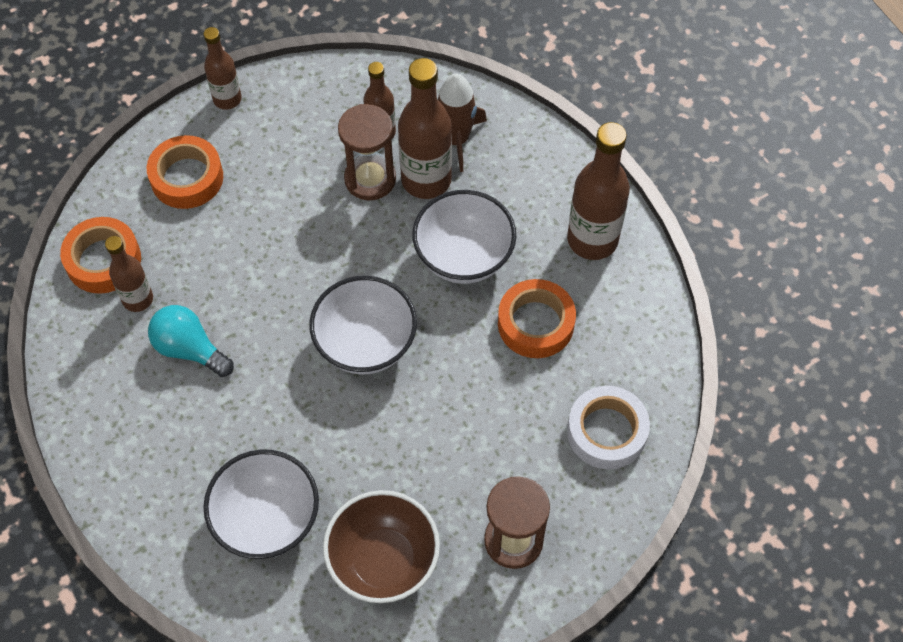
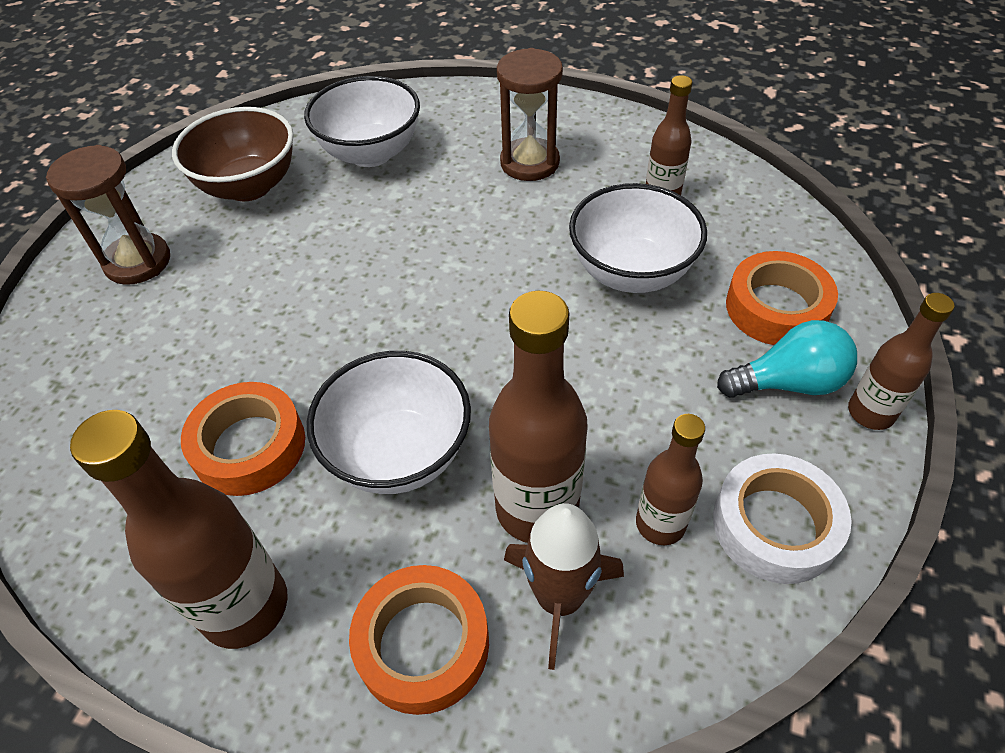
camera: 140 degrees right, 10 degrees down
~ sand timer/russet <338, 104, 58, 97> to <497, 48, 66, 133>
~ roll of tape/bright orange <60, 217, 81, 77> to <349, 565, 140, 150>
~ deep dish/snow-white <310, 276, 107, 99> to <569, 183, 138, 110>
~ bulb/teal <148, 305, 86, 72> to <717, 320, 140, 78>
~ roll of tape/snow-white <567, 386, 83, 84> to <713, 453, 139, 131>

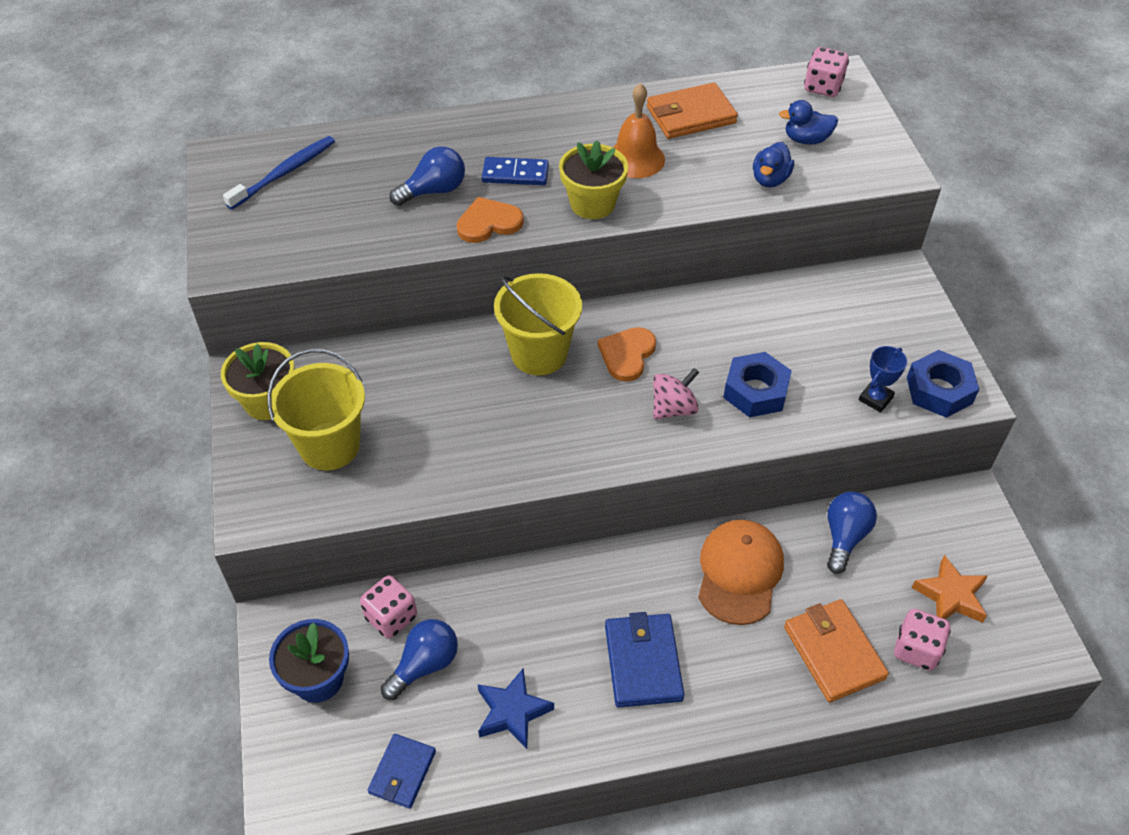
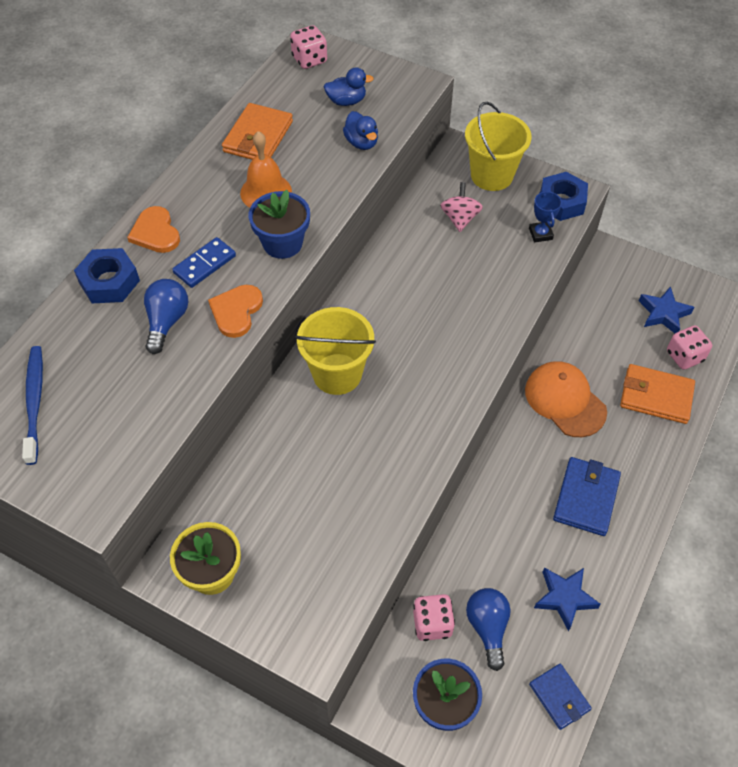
camera: 50 degrees left, 5 degrees up
~ rubber duck/blue <779, 100, 59, 45> = <324, 67, 50, 39> 135 degrees counterclockwise
~ flower pot/yellow <559, 140, 69, 79> to flower pot/blue <249, 190, 61, 69>
~ heart/bright orange <598, 327, 58, 55> to <127, 206, 53, 47>
~ pail/yellow <267, 349, 98, 122> to <465, 102, 67, 89>
~ nut/blue <723, 352, 69, 65> to <74, 248, 66, 55>
~ spinning top/rosy <653, 368, 46, 52> to <440, 182, 43, 50>
- bulb/blue <827, 491, 50, 83>
~ five-pointed star/bright orange <912, 555, 76, 68> to five-pointed star/blue <639, 286, 56, 47>
~ wallet/blue <605, 612, 79, 95> = <553, 457, 68, 79> 75 degrees clockwise

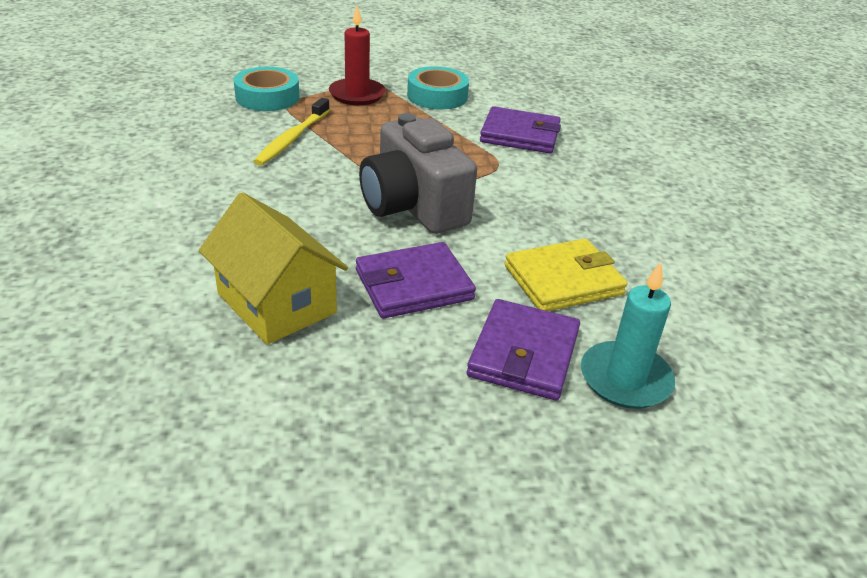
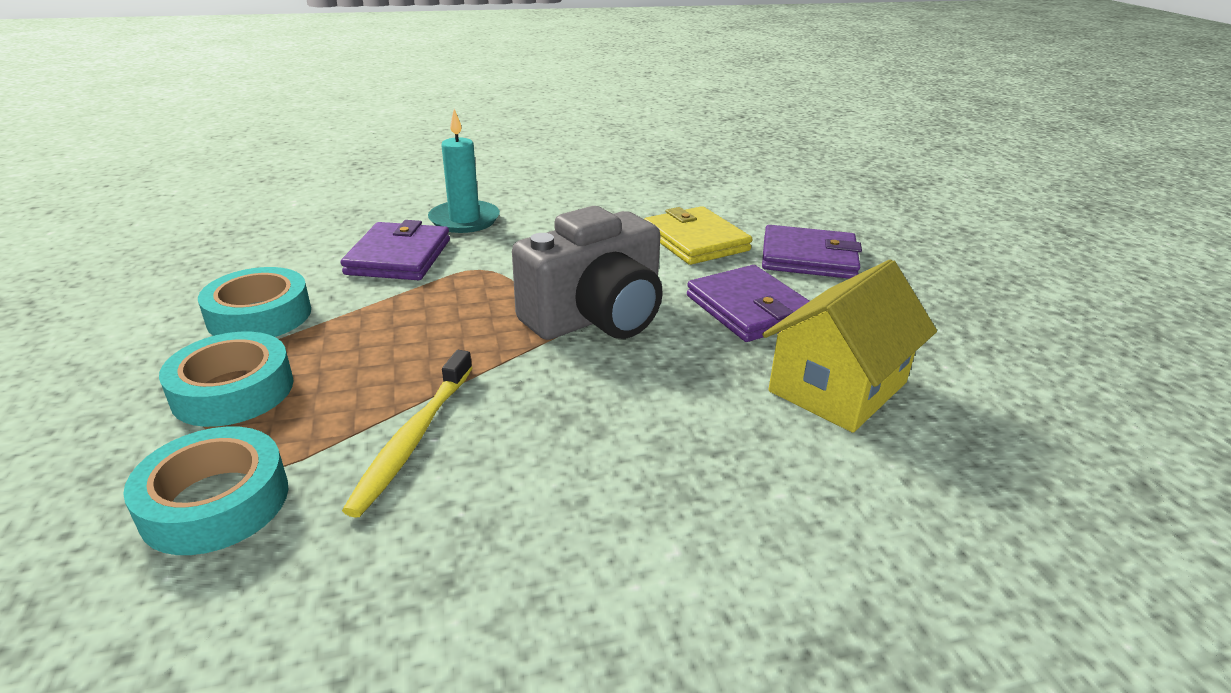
camera: 95 degrees left, 5 degrees down
~ wax candle/scarlet <329, 6, 57, 99> to roll of tape/teal <159, 332, 134, 95>
~ tooth brush/yellow <253, 98, 77, 68> = <342, 350, 130, 168> 90 degrees clockwise
~ wax candle/teal <581, 262, 94, 147> to <428, 109, 72, 124>

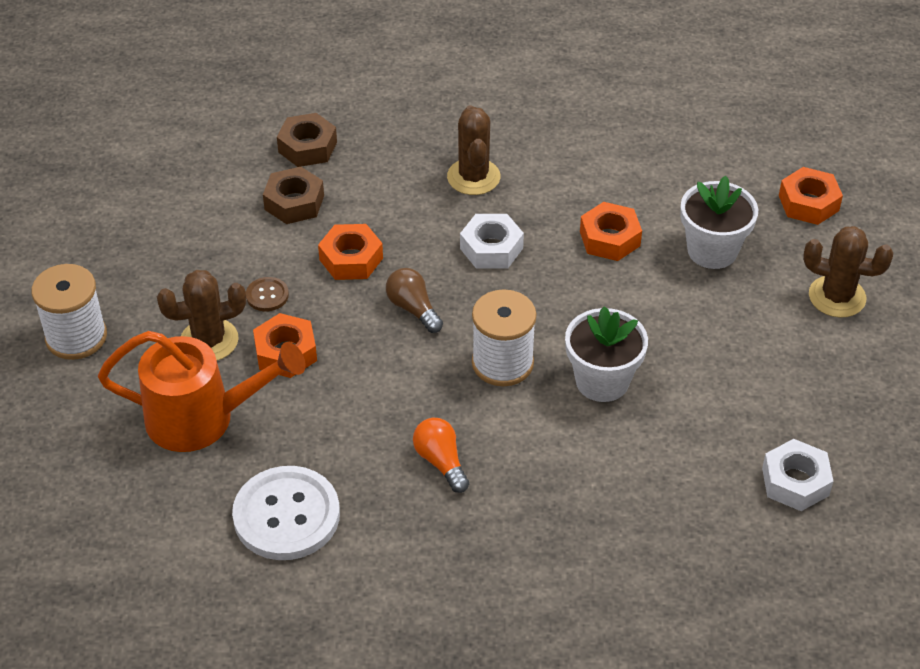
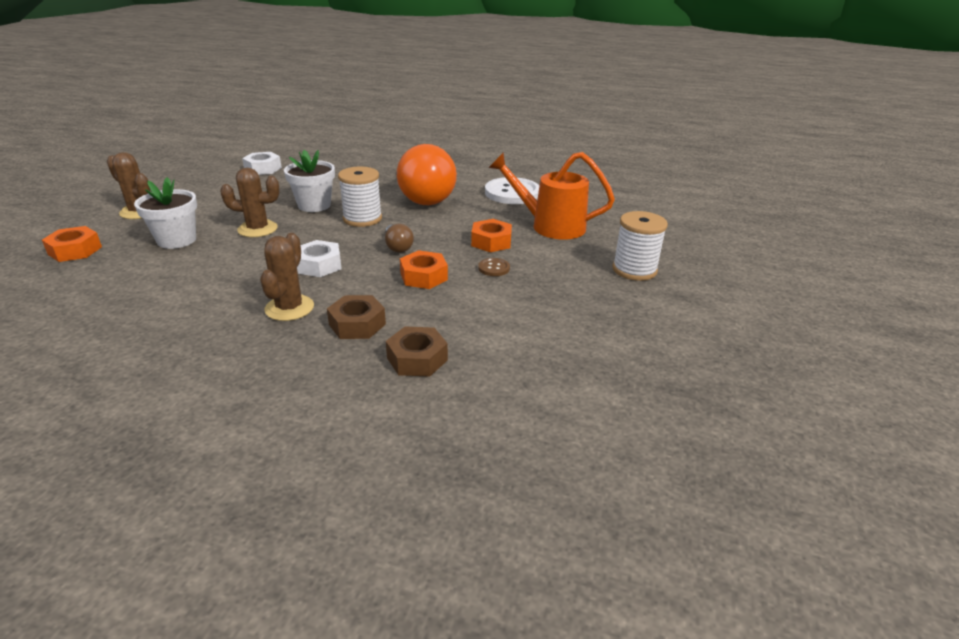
camera: 165 degrees left, 15 degrees down
~ nut/russet <263, 167, 61, 57> to <327, 295, 59, 44>
- nut/bright orange <580, 202, 62, 59>
~ cactus/russet <157, 270, 89, 90> to <220, 168, 60, 69>
~ bulb/bright orange <413, 418, 56, 75> = <397, 144, 60, 61> x2.41

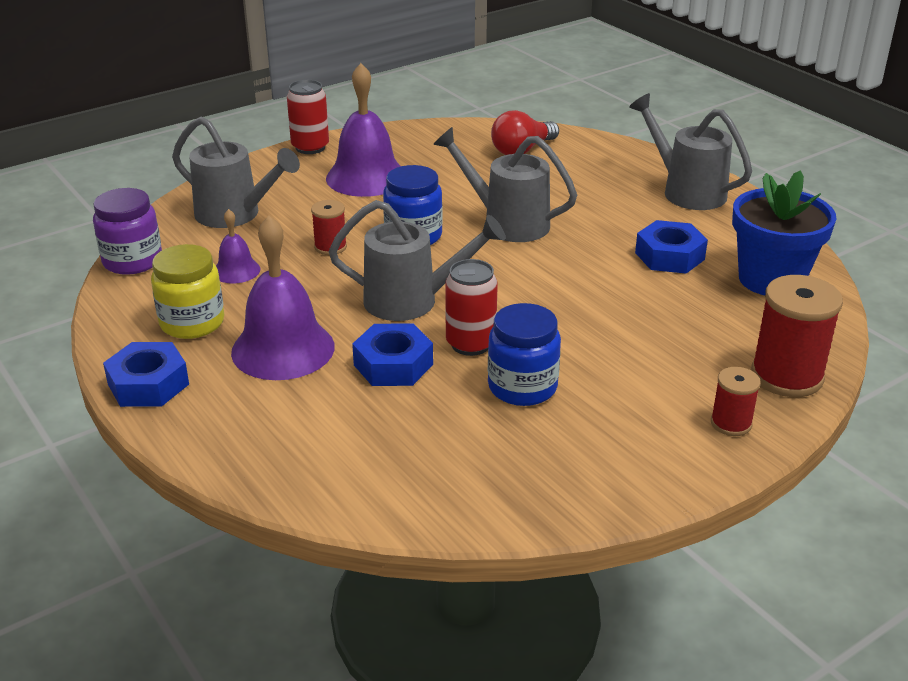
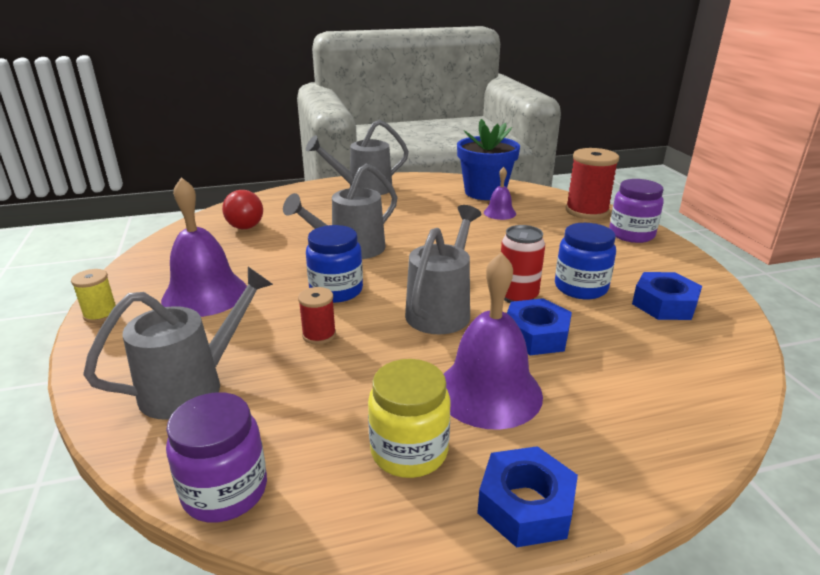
camera: 70 degrees left, 5 degrees down
~ soda can/scarlet <287, 80, 42, 74> to bobbin/yellow <71, 269, 45, 54>
~ hand bell/royal purple <216, 209, 44, 75> to <484, 167, 32, 53>
~ nut/blue <635, 220, 73, 54> to <632, 272, 70, 48>
~ bobbin/scarlet <711, 367, 50, 69> to preserve jar/royal purple <609, 179, 55, 64>

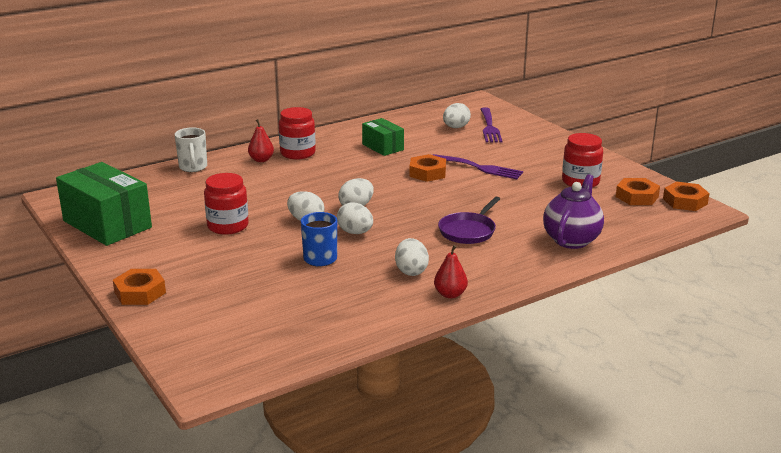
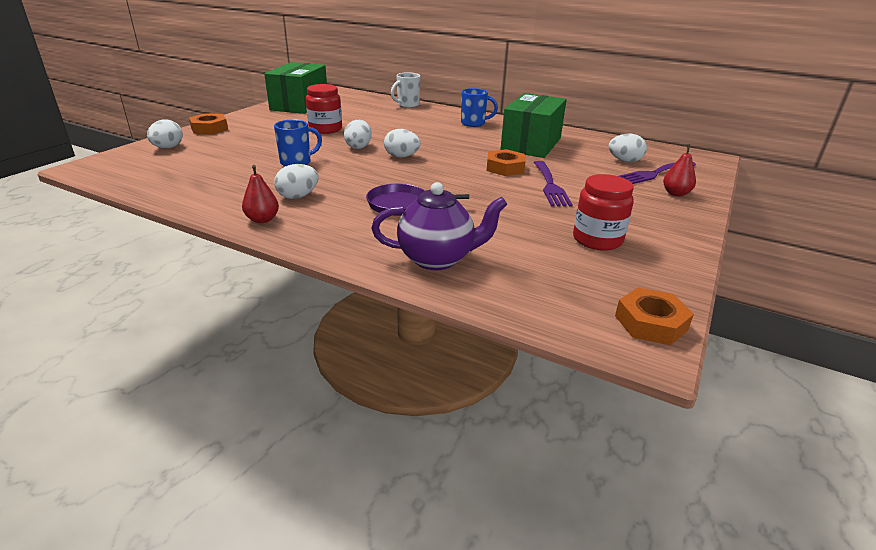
camera: 60 degrees right, 5 degrees up
~ preserve jar/scarlet <279, 107, 37, 52> to coffee mug/blue <461, 88, 37, 39>
~ parcel/green <362, 118, 42, 38> = <500, 93, 67, 65> x1.80
~ pear/scarlet <248, 119, 26, 43> to <663, 144, 33, 52>
- nut/bright orange <616, 178, 44, 27>
~ toy egg/snow-white <337, 202, 36, 32> to <147, 119, 36, 29>

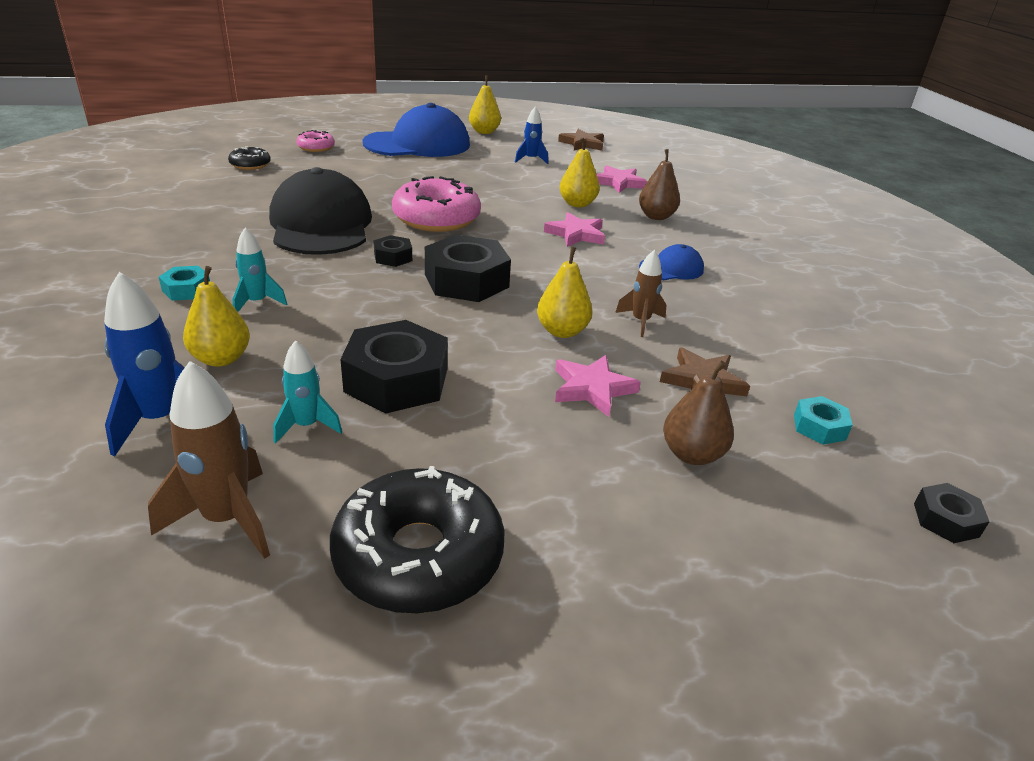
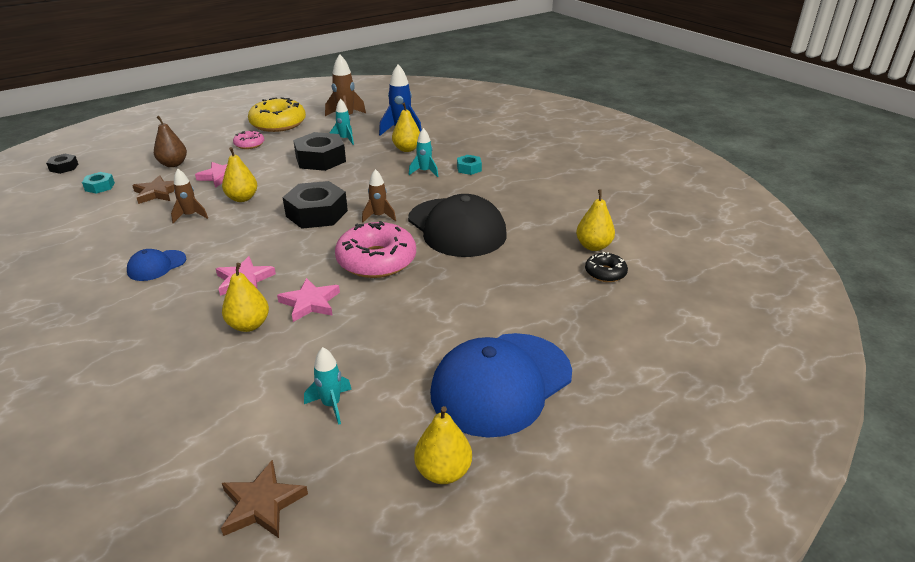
camera: 160 degrees right, 0 degrees up
~ rocket/blue <515, 106, 34, 58> to rocket/teal <304, 347, 48, 78>
~ doughnut/rosy <296, 130, 39, 22> to <233, 130, 31, 19>
- pear/russet <639, 149, 41, 71>
~ five-pointed star/rosy <597, 165, 50, 28> to <277, 278, 63, 44>
~ nut/jet-black <373, 235, 39, 32> to rocket/russet <362, 169, 34, 54>
~ doughnut/jet-black <330, 466, 175, 147> to doughnut/yellow <248, 97, 58, 35>
+ pear/yellow <576, 189, 39, 62>

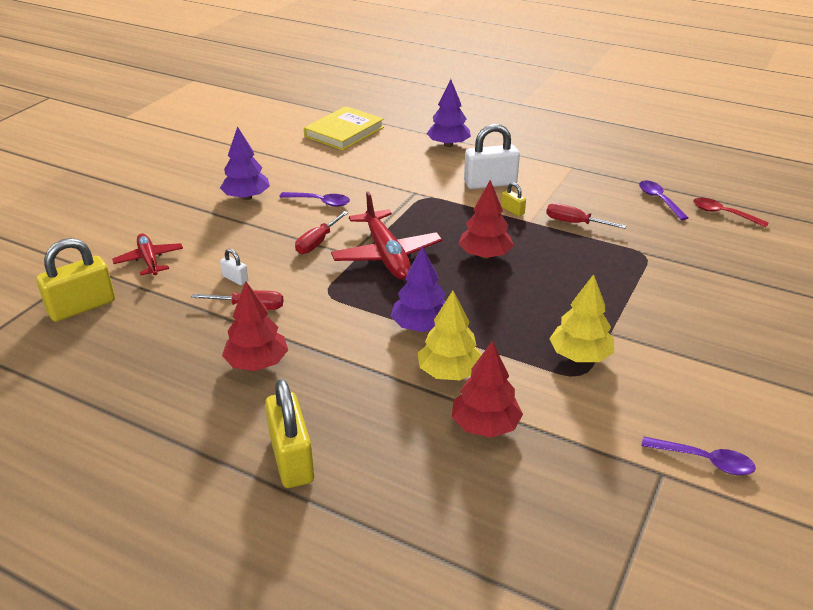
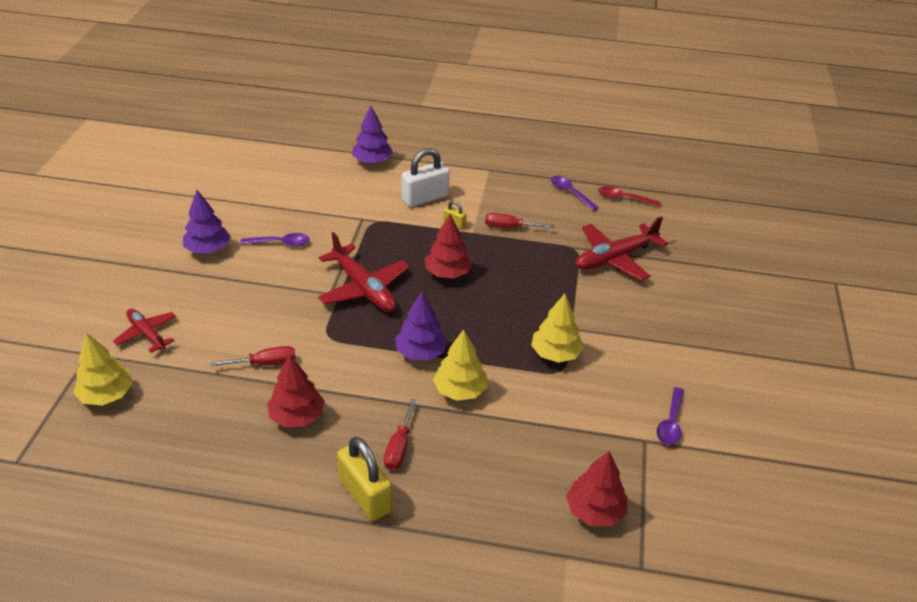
camera: 20 degrees left, 5 degrees up
- hardback/yellow <304, 106, 80, 45>
~ hand screwdriver/scarlet <295, 211, 53, 43> to <384, 399, 32, 71>
~ lock/yellow <36, 238, 79, 84> to fir tree/yellow <73, 333, 60, 73>
- lock/snow-white <220, 249, 28, 36>
~ fir tree/scarlet <452, 341, 71, 97> to <566, 451, 61, 75>
~ teaspoon/royal purple <641, 437, 115, 38> = <657, 387, 27, 58> 105 degrees clockwise
+ toy plane/scarlet <575, 216, 93, 65>

